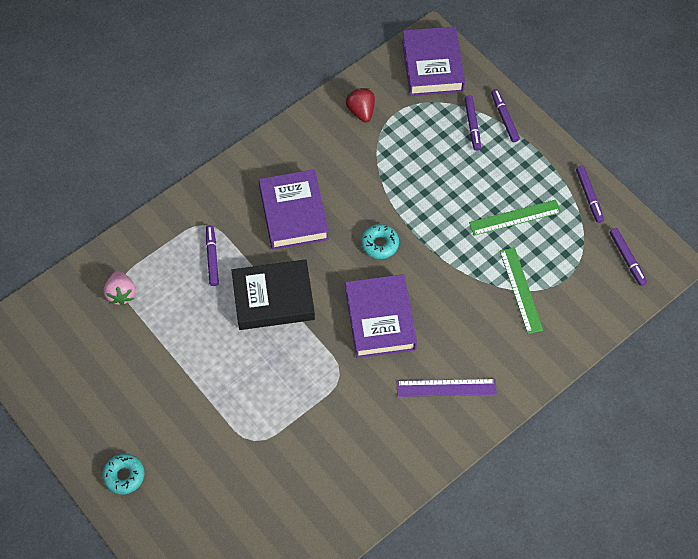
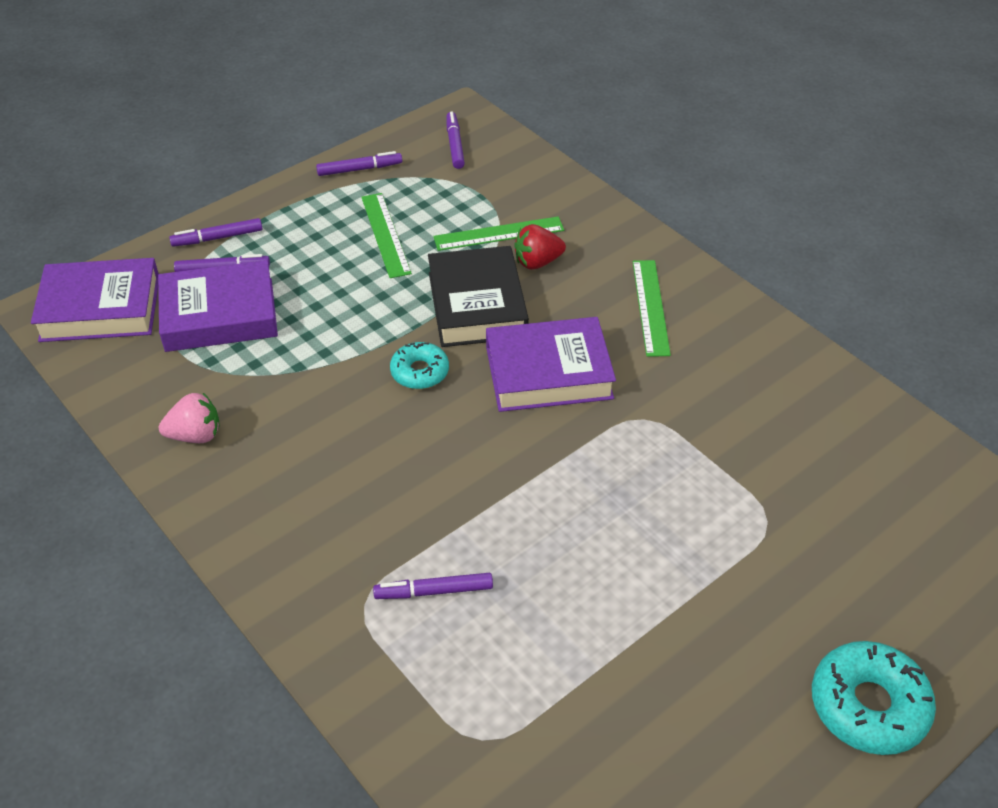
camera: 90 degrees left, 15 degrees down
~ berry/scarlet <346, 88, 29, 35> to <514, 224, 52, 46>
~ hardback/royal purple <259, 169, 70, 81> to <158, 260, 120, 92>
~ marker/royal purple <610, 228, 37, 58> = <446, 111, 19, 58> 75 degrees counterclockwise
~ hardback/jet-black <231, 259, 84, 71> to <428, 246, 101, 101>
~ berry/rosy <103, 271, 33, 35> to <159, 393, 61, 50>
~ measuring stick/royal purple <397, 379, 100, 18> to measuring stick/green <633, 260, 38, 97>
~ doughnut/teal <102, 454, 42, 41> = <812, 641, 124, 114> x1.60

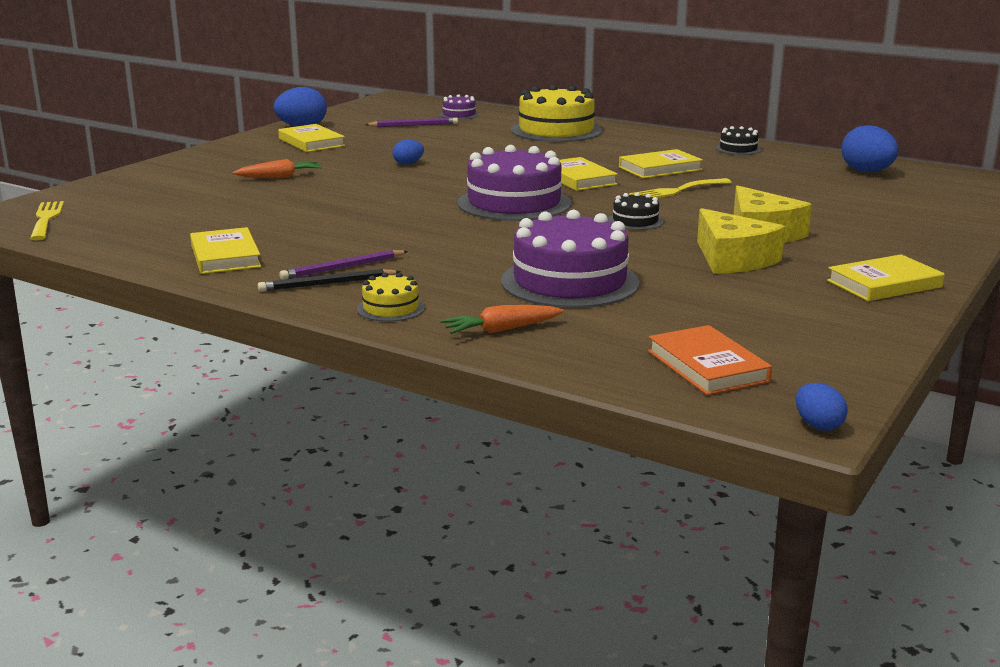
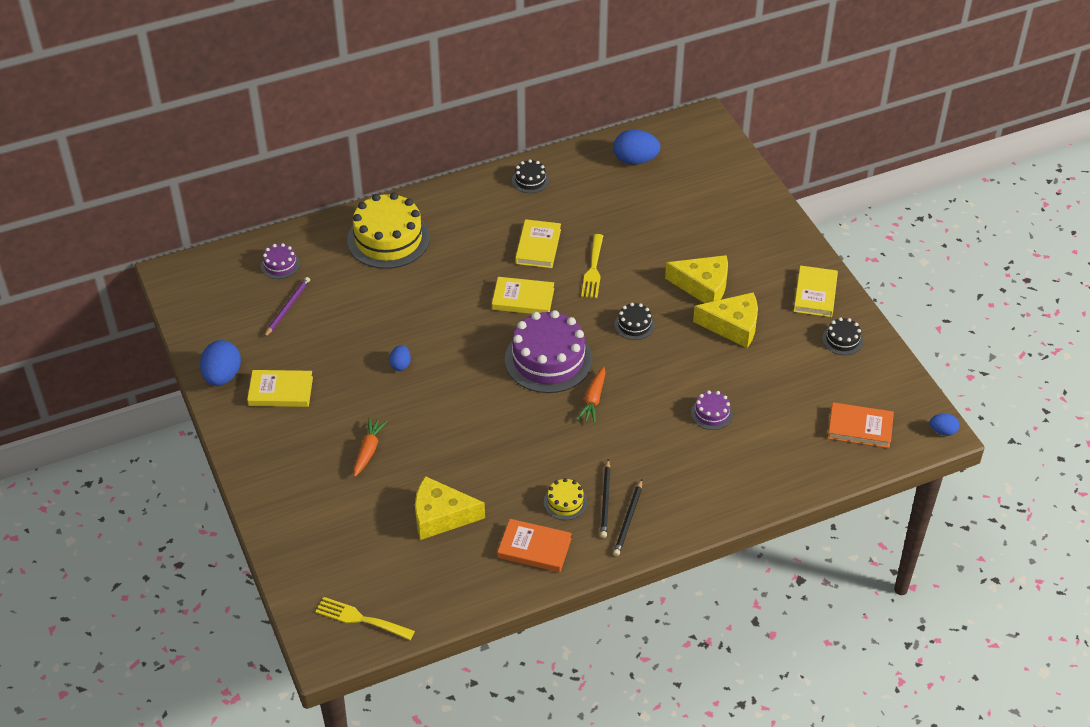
camera: 55 degrees left, 25 degrees up
~ layer cake/royal purple <501, 210, 138, 98> = <691, 390, 42, 40> x0.46
~ hardback/yellow <190, 227, 71, 47> to hardback/bright orange <498, 519, 74, 53>
~ lead pencil/royal purple <279, 250, 129, 30> to lead pencil/jet-black <600, 459, 11, 79>
~ layer cake/yellow <357, 273, 68, 49> to <544, 478, 43, 42>
~ carrot/bright orange <440, 305, 124, 29> to <577, 367, 29, 56>
+ layer cake/jet-black <822, 317, 41, 38>
+ cheese/yellow <415, 476, 70, 64>

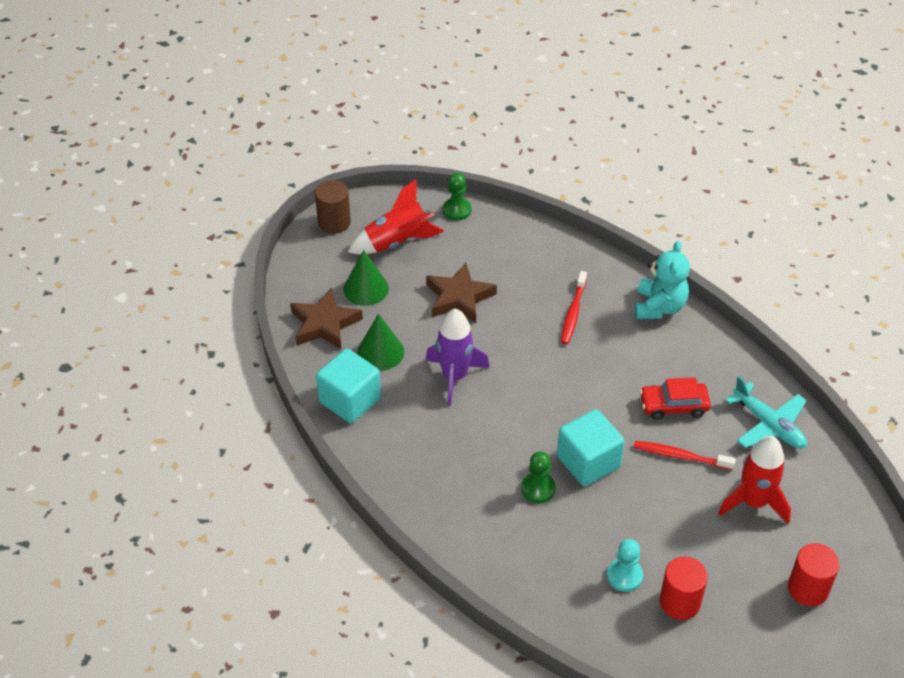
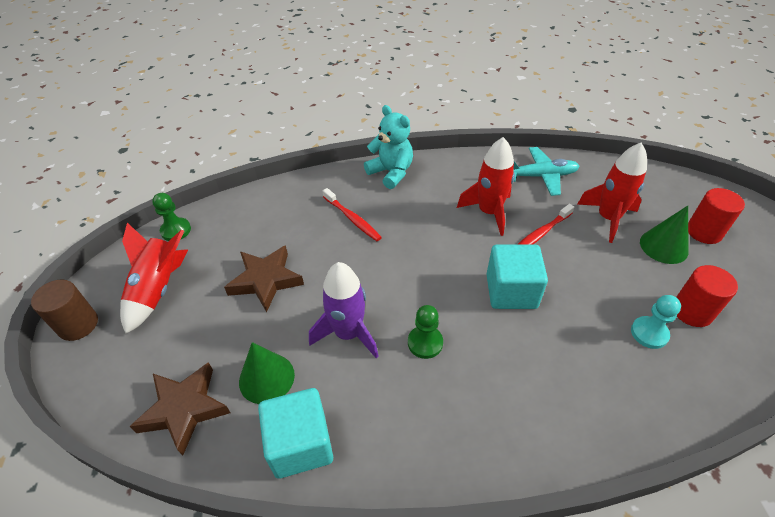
camera: 55 degrees left, 0 degrees up
~ cone shape/green <344, 250, 45, 56> to <640, 206, 48, 58>
~ car/scarlet <640, 377, 71, 43> to rocket/scarlet <457, 137, 58, 99>
~ chess pawn/green <521, 452, 35, 51> to <408, 305, 35, 54>

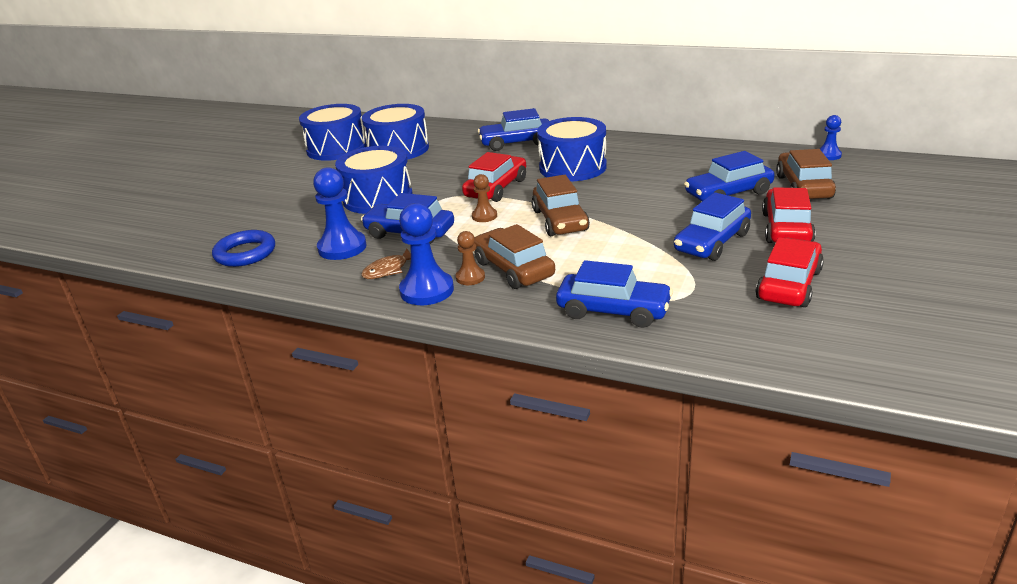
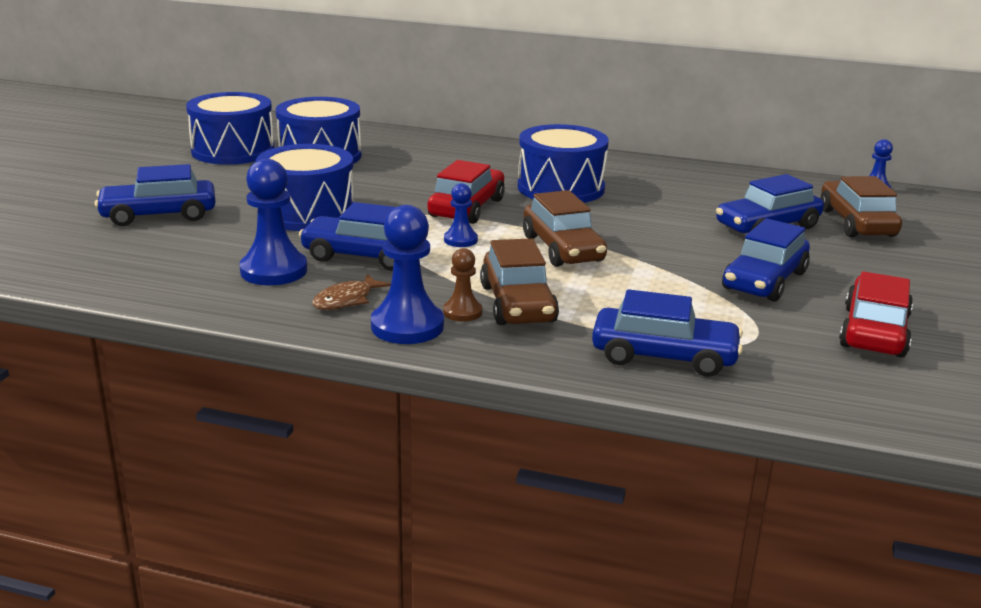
camera: 10 degrees left, 5 degrees down
~ car/blue <478, 108, 71, 43> to <95, 164, 120, 62>
~ chess pawn/russet <472, 174, 25, 48> to chess pawn/blue <444, 183, 34, 64>
- car/scarlet <762, 187, 54, 56>
~ car/russet <475, 224, 80, 65> = <480, 238, 79, 87> 150 degrees counterclockwise
- torus/blue <212, 230, 63, 37>

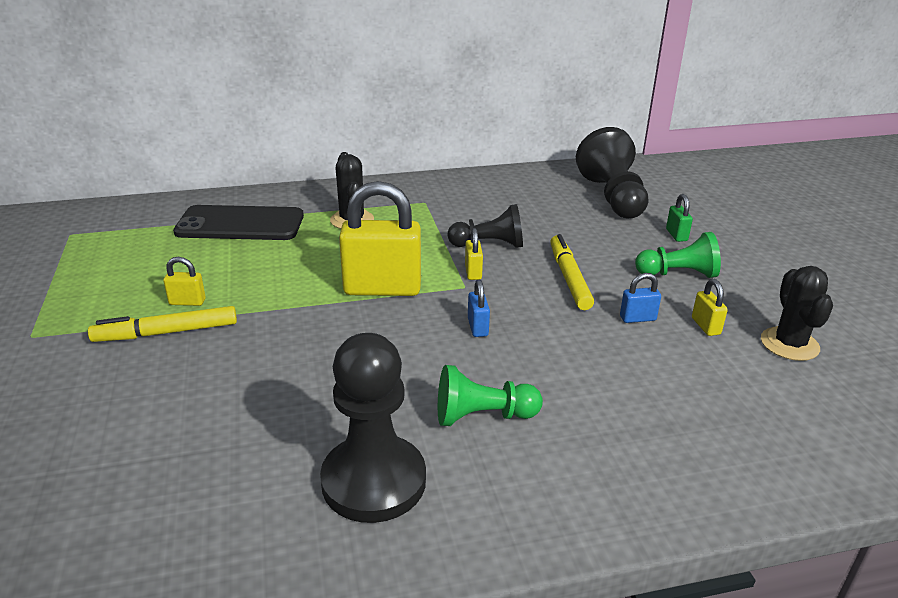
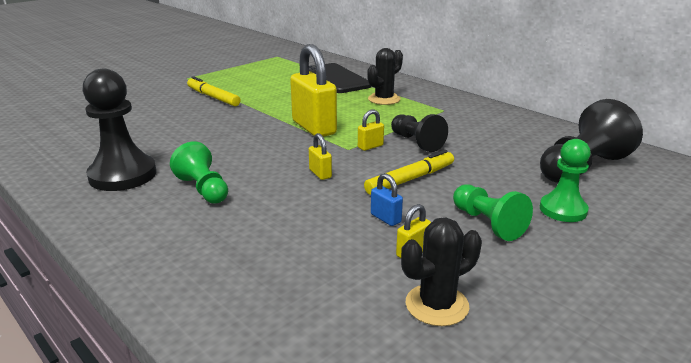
camera: 60 degrees right, 5 degrees down
~ lock/green <666, 194, 27, 48> to chess pawn/green <540, 139, 51, 83>
~ lock/yellow <163, 257, 43, 49> to <309, 133, 23, 47>
- lock/blue <468, 279, 22, 58>

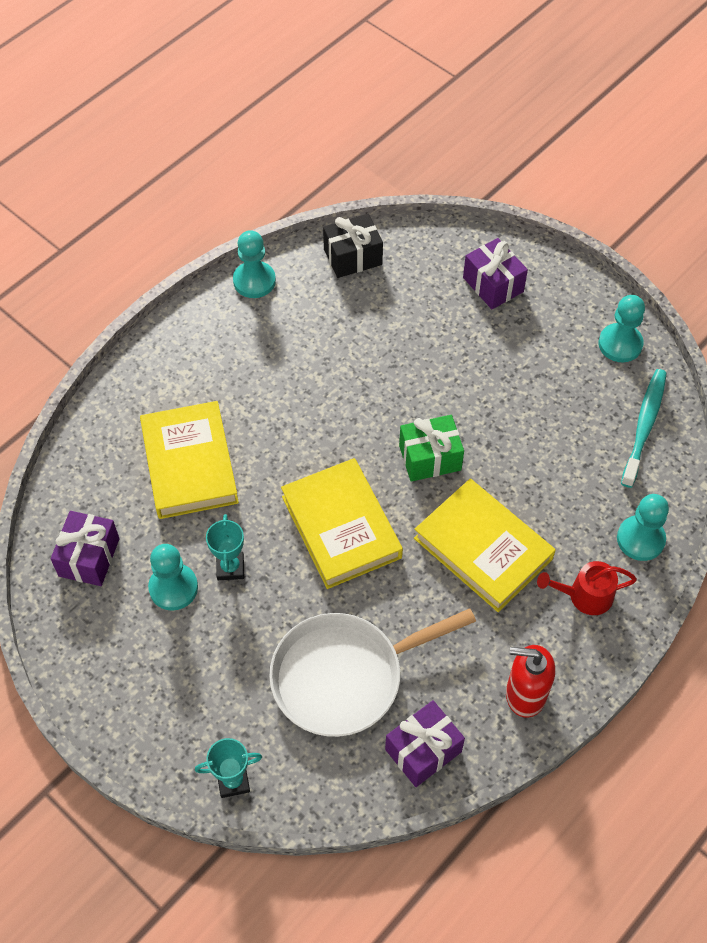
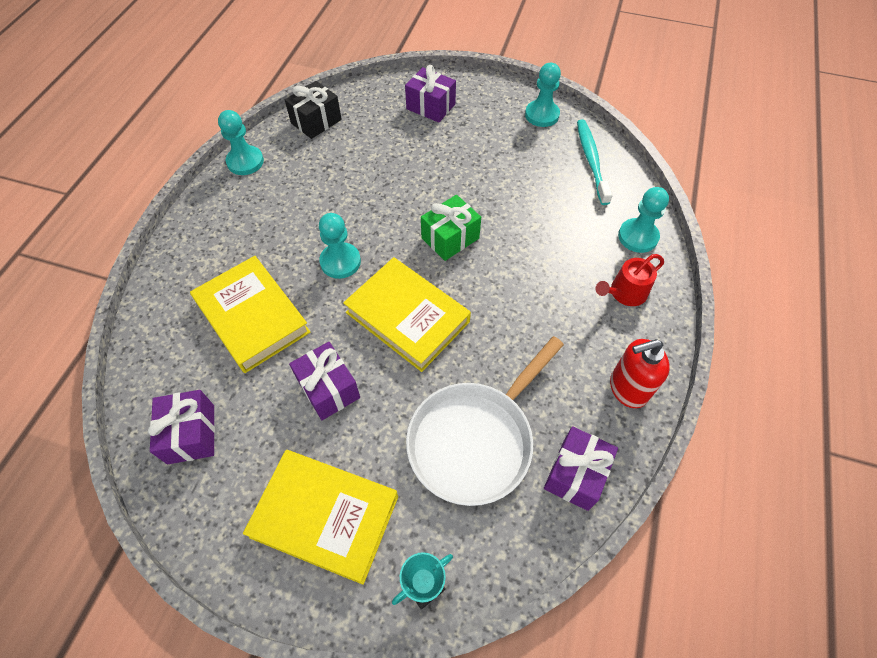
camera: 25 degrees left, 0 degrees up
~ hardback/yellow <414, 479, 142, 133> to <243, 450, 155, 135>
~ award cup/teal <206, 514, 38, 66> to wrapped gift/royal purple <289, 342, 71, 78>
~ chess pawn/teal <148, 544, 50, 67> to <319, 213, 42, 66>

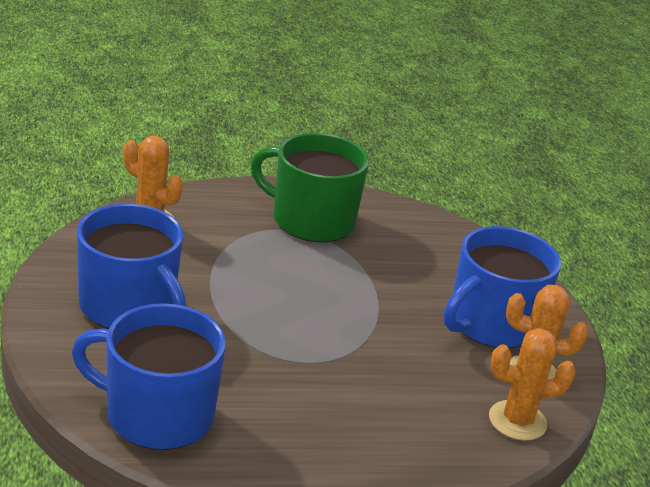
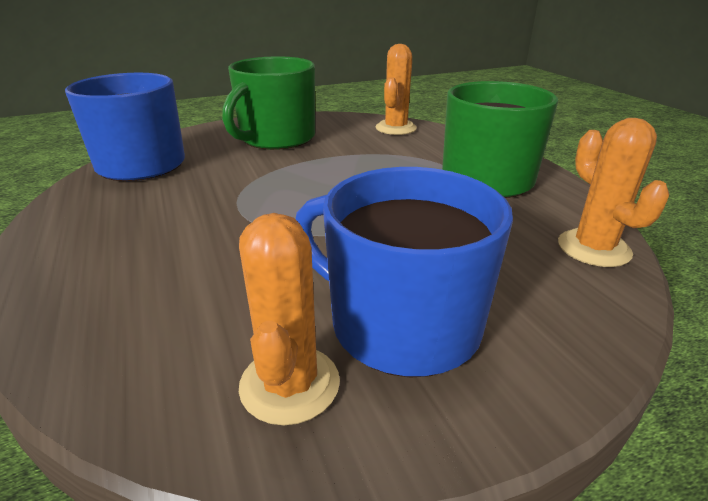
camera: 80 degrees right, 0 degrees up
~ coffee mug/blue <77, 204, 109, 125> to coffee mug/green <222, 56, 93, 94>
~ cactus/bright orange <489, 328, 87, 113> to <558, 118, 111, 149>

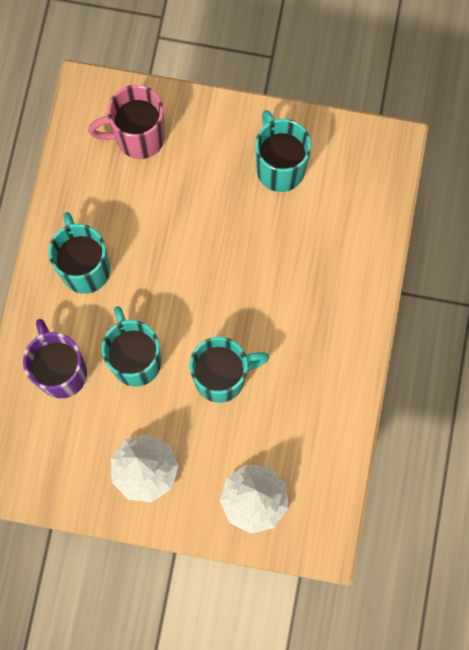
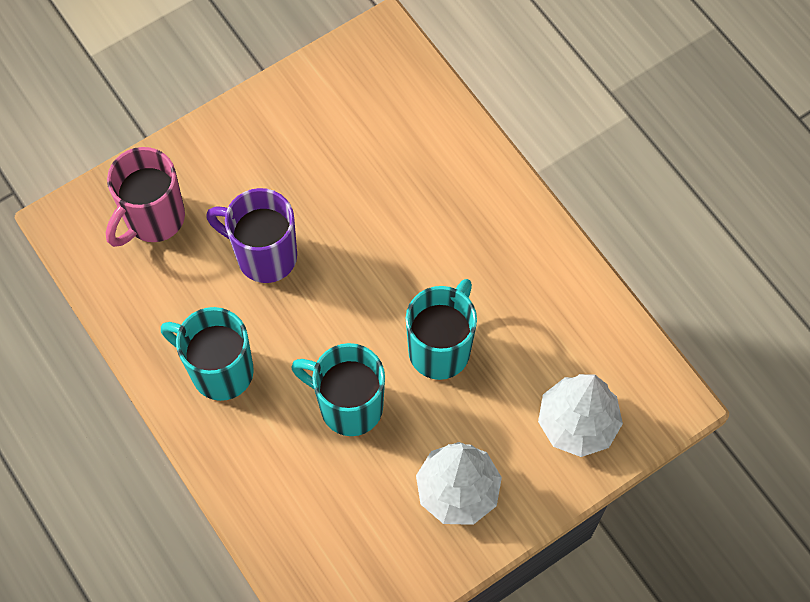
camera: 45 degrees left, 10 degrees down
- coffee mug/teal <255, 110, 56, 82>
~ coffee mug/royal purple <23, 319, 64, 79> to <206, 188, 91, 95>

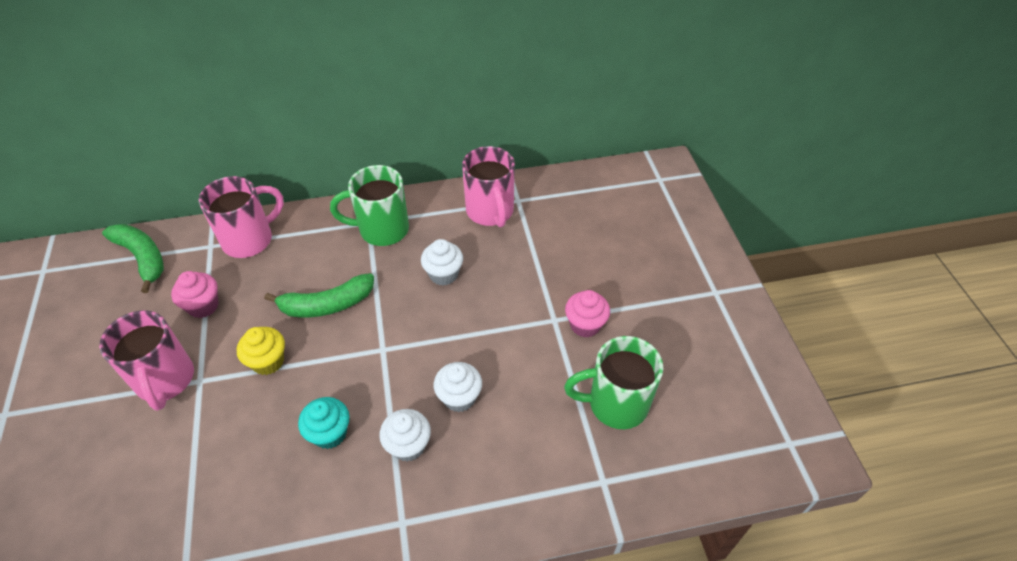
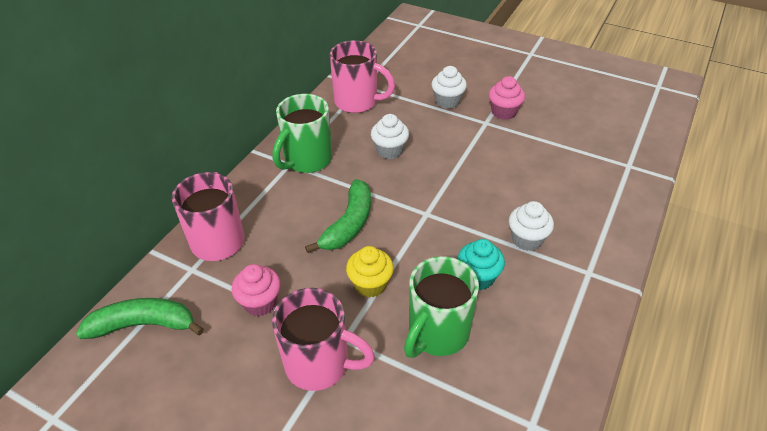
camera: 50 degrees left, 5 degrees down
~ coffee mug/green <564, 336, 99, 93> to <404, 256, 75, 102>
~ cupcake/snow-white <434, 362, 48, 50> to <431, 66, 36, 43>

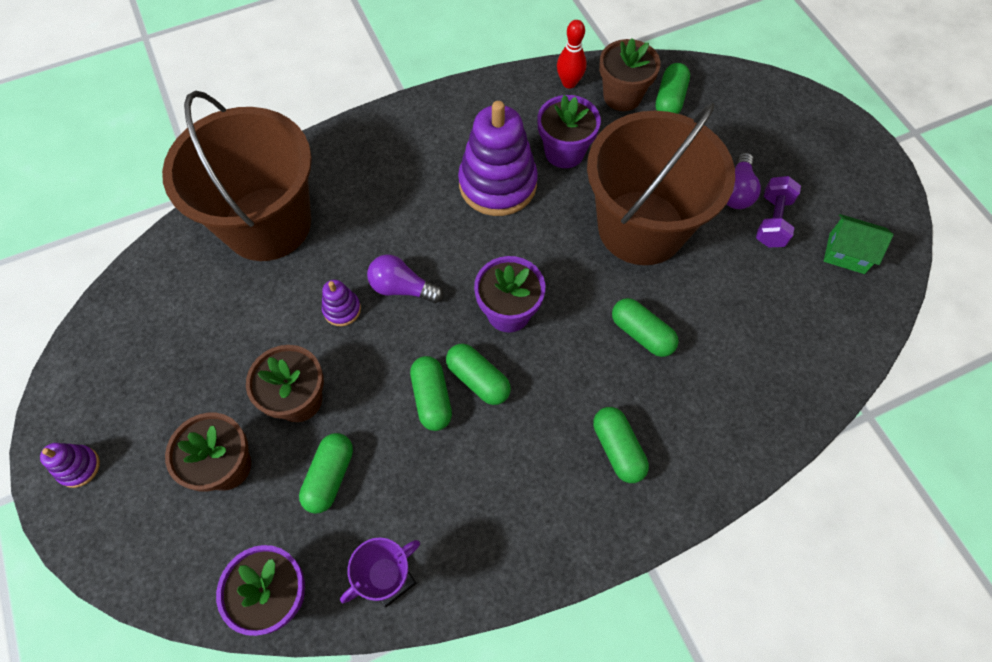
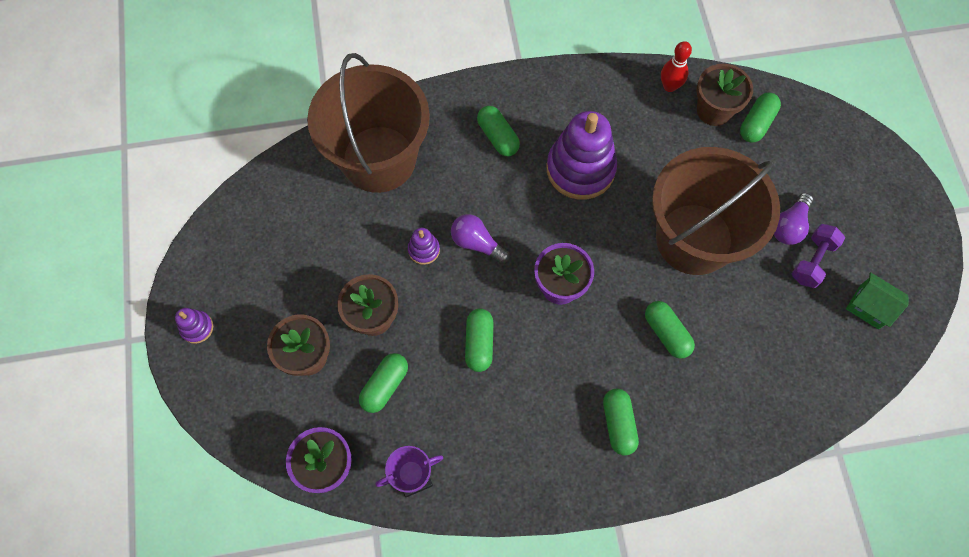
camera: 15 degrees right, 5 degrees up
- flower pot/royal purple <538, 95, 63, 73>
~ pill shape/green <446, 344, 65, 61> to <477, 106, 43, 50>

